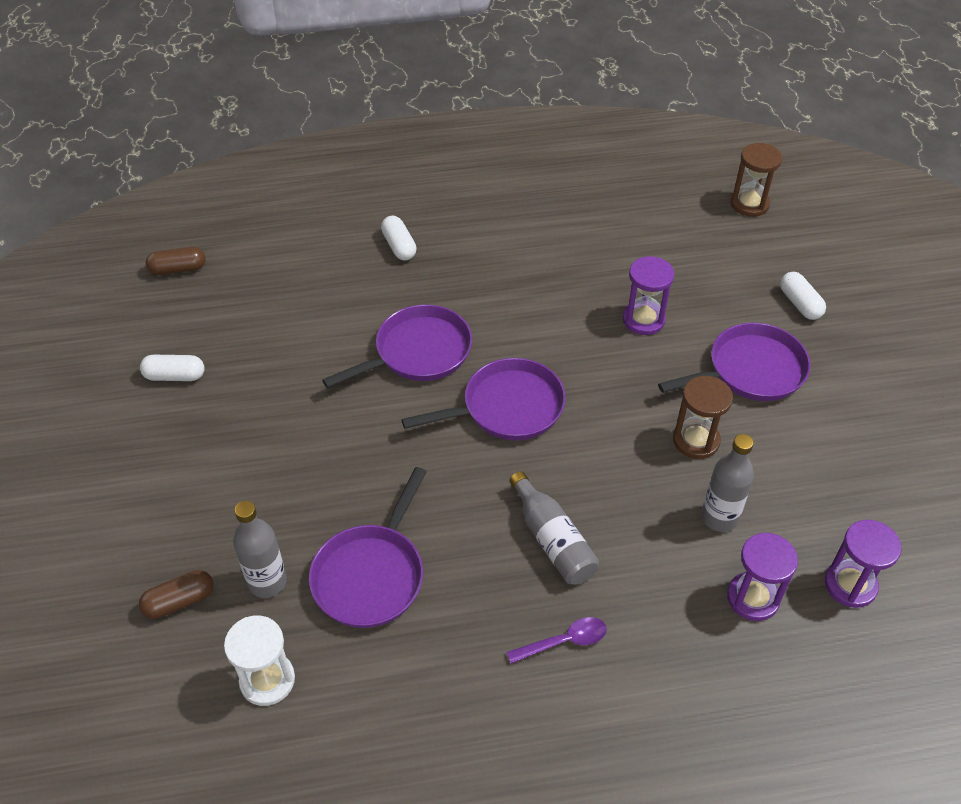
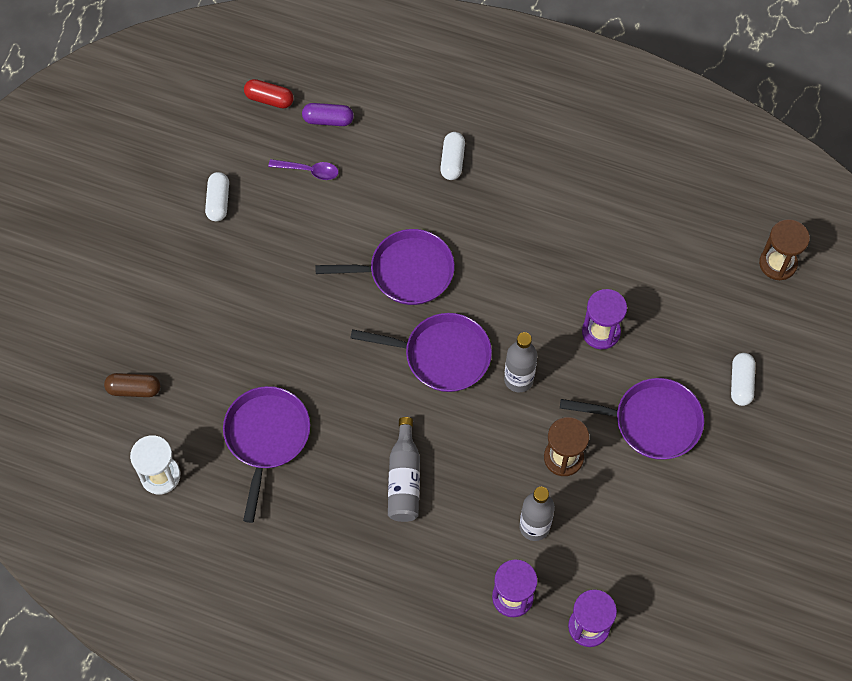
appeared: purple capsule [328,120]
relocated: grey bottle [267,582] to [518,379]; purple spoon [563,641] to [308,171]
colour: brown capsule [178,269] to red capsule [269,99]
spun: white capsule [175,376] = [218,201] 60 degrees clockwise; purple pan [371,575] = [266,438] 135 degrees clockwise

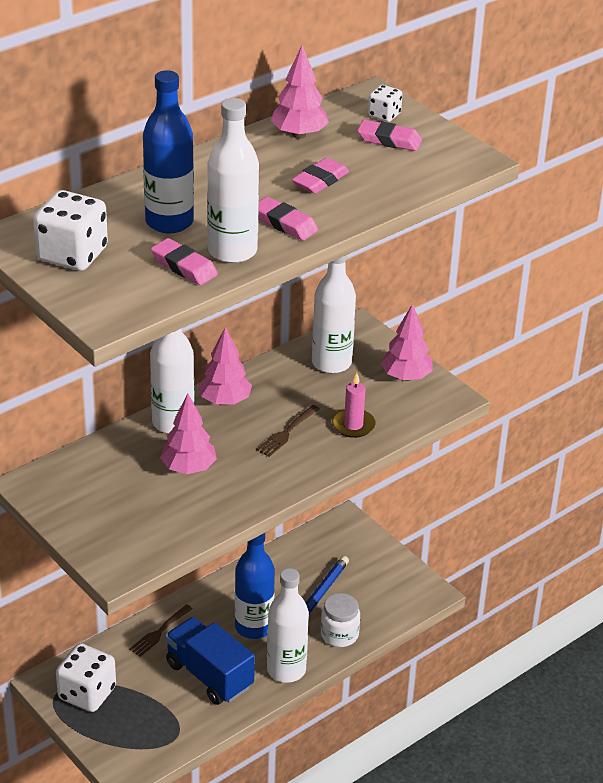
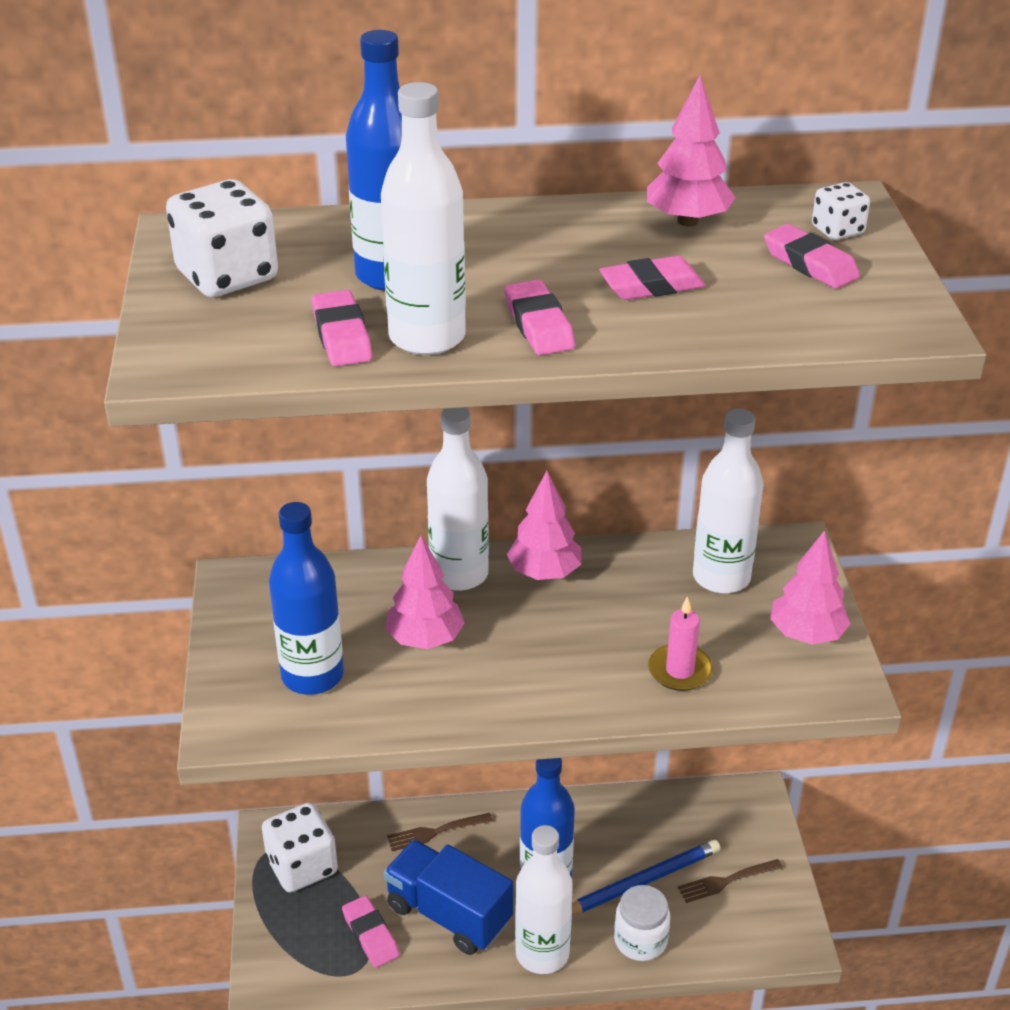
appeared: blue bottle [312,676]; pink eraser [370,935]
relocated: brown fork [287,432] to [726,881]
spun: blue truck [209,675] = [448,914] 45 degrees counterclockwise

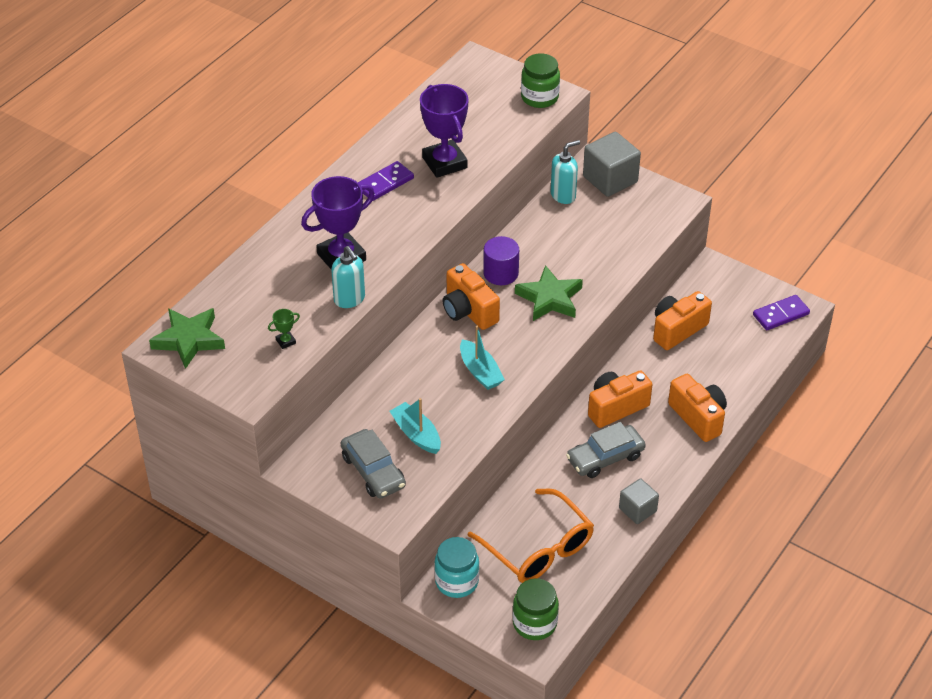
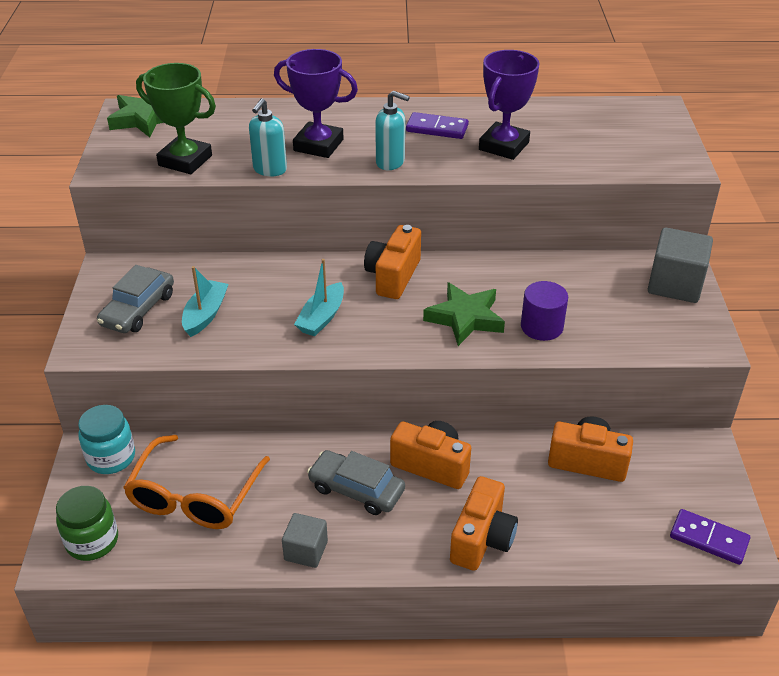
missing: green jar [539,97]
relocated: purple cylinder [501,273] to [541,327]; turquoise soap dispenser [563,195] to [390,162]
size: green trophy [285,341] = [185,160] x2.47

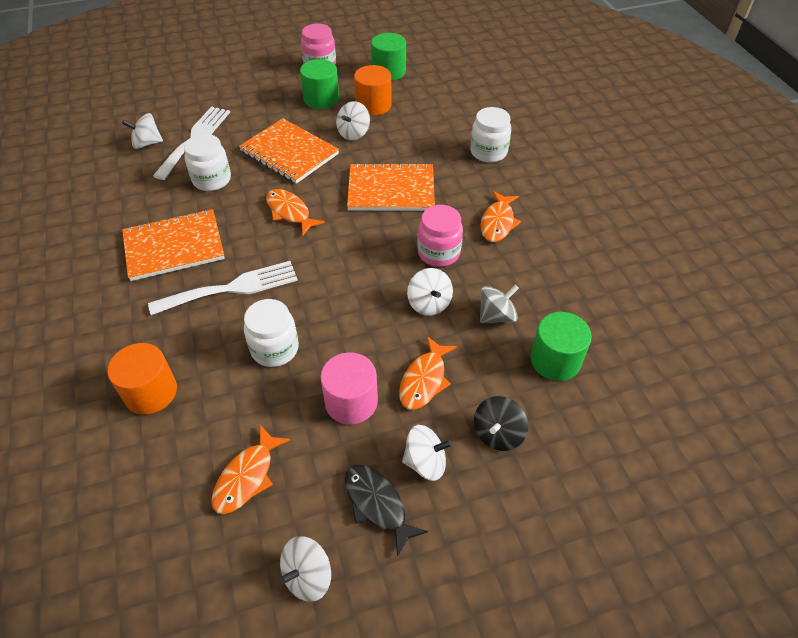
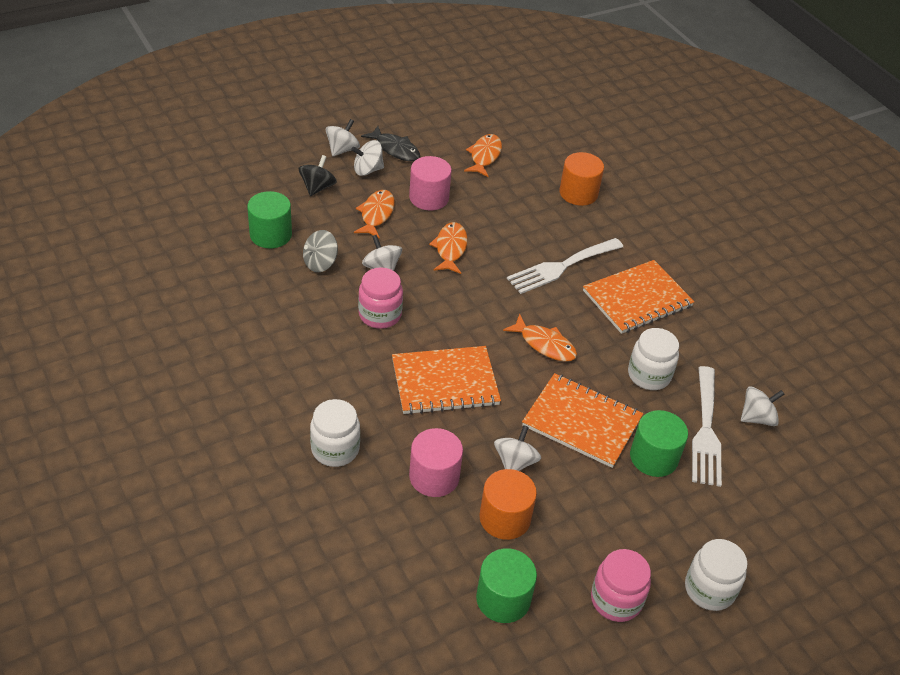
appeared: pink cylinder [434,477]
relocated: white jar [275,349] to [709,589]; white spinning top [308,576] to [342,150]; green cylinder [321,99] to [653,457]; orange fish [498,222] to [450,248]

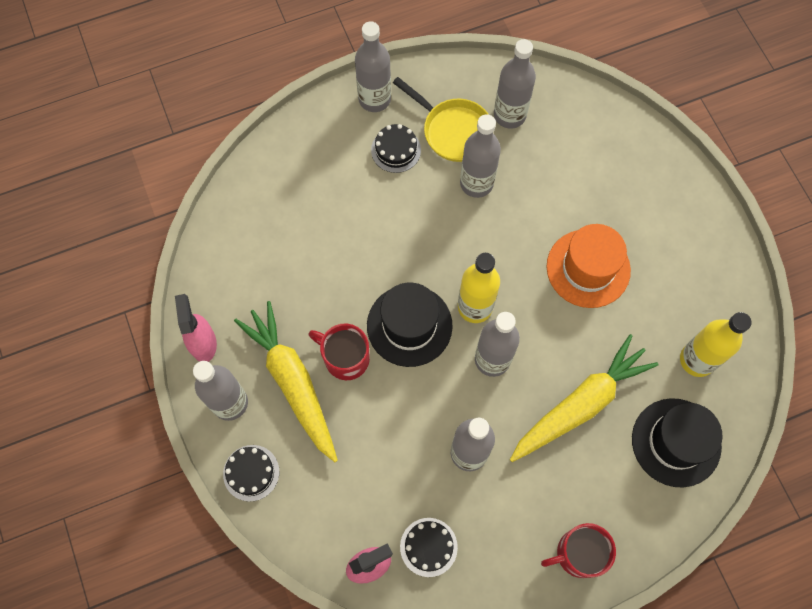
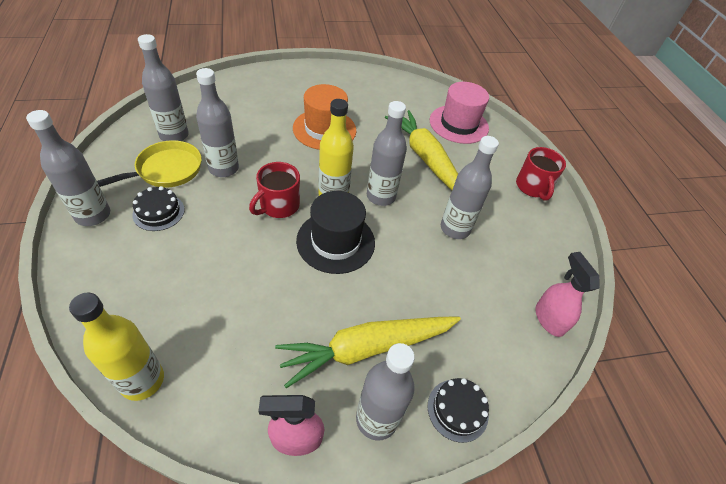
missing: black cake [428,547]
relocated: red mug [345,358] to [279,206]; yellow bottle [697,360] to [142,380]
colour: black hat [676,442] to pink hat [458,124]

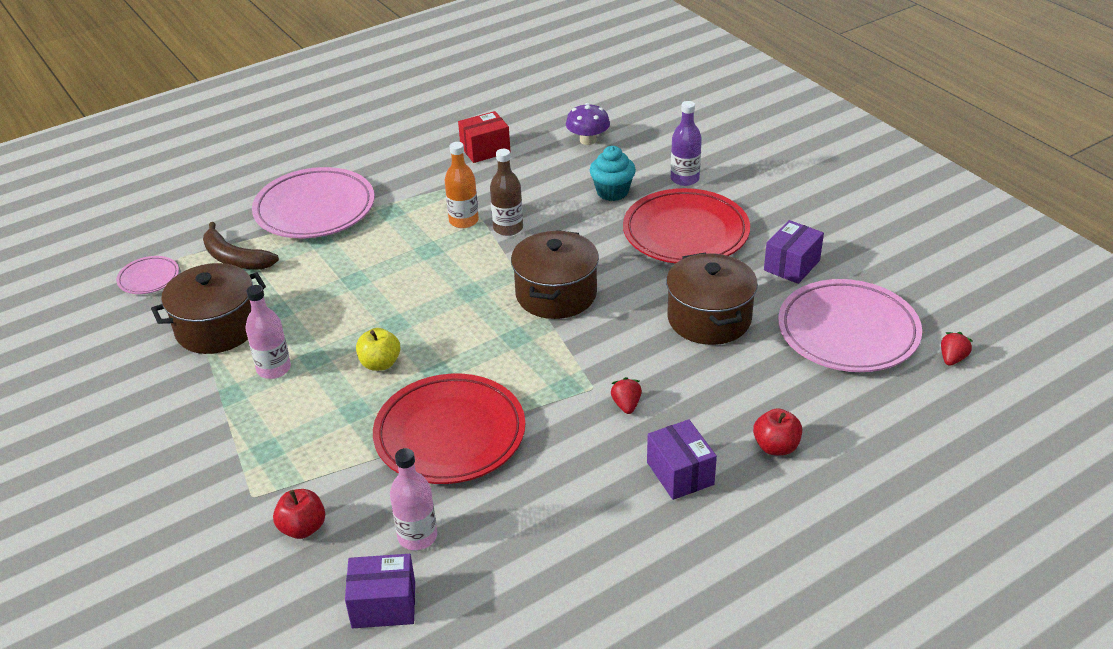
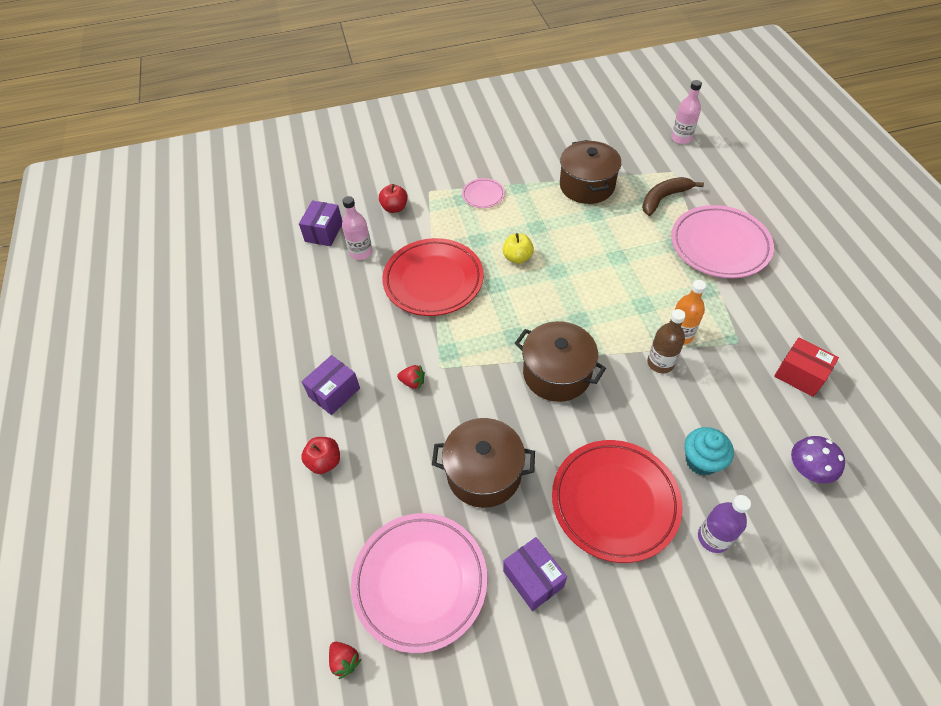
relocated: pink plate [149,278] to [483,195]; pink bottle [274,369] to [681,138]
spun: red box [485,150] = [799,375] 45 degrees counterclockwise; purple box [680,473] = [334,392] 45 degrees counterclockwise

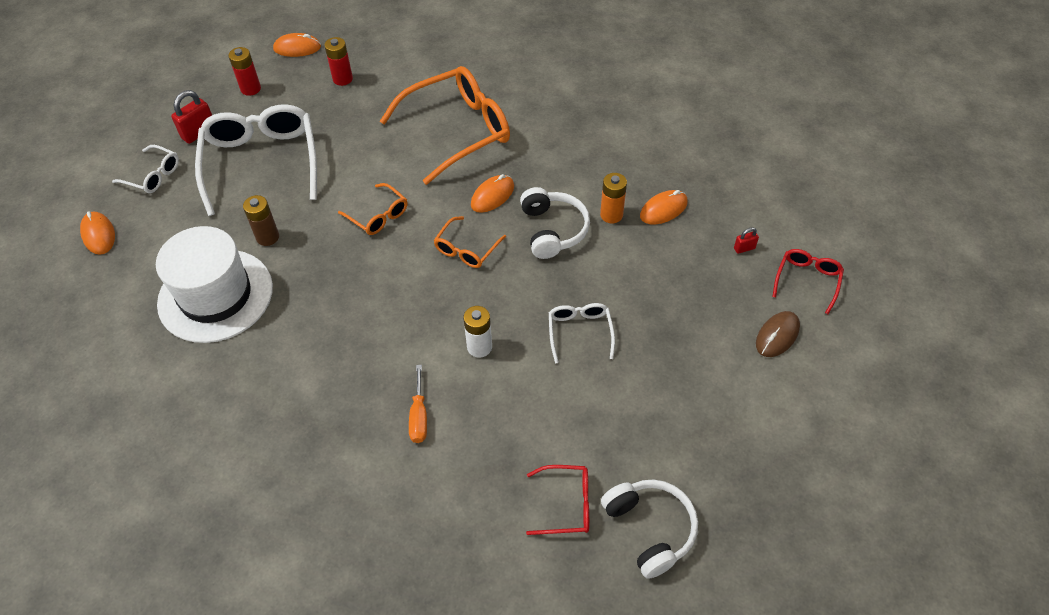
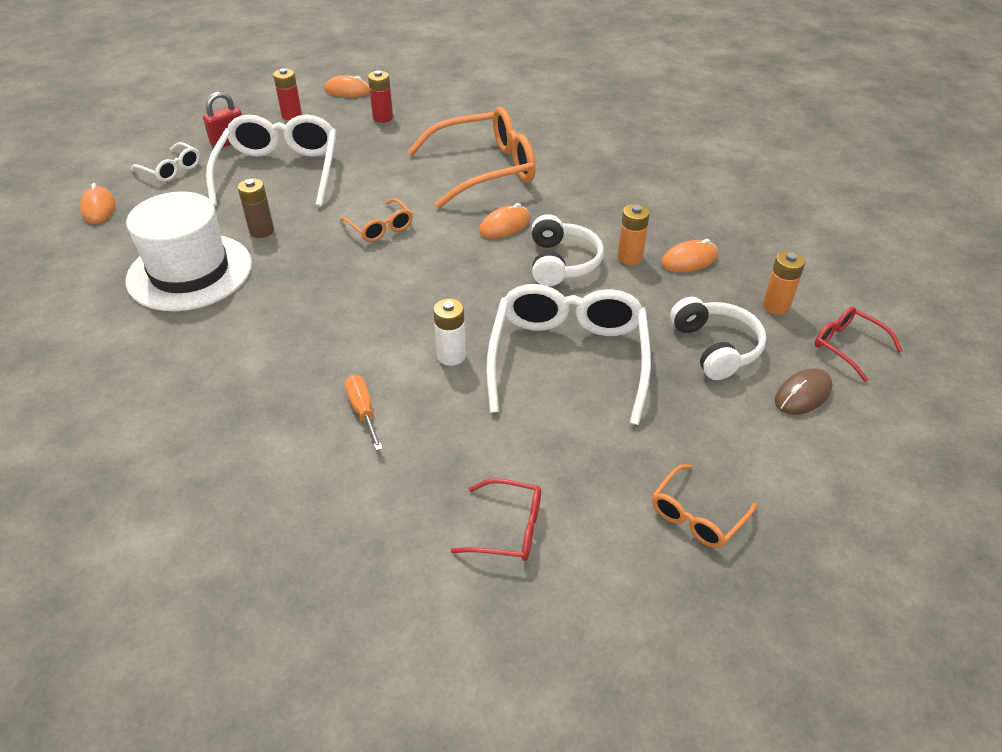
relocated: orange glasses [466,249] to [696,516]; white headphones [650,529] to [716,347]
exchanged: red padlock [744,248] to orange battery [776,306]
spun: orange screwdriver [419,416] = [363,411] 150 degrees clockwise; red glasses [807,280] = [847,346] 75 degrees counterclockwise
size: white glasses [580,332] = [568,358] x2.09

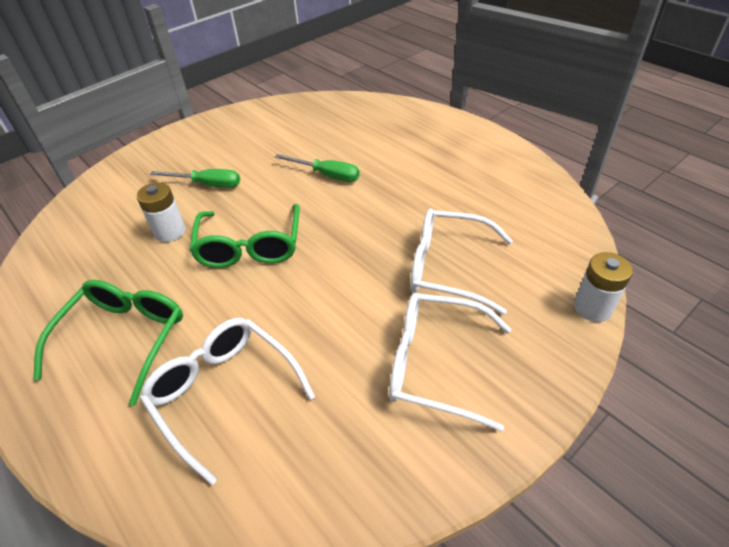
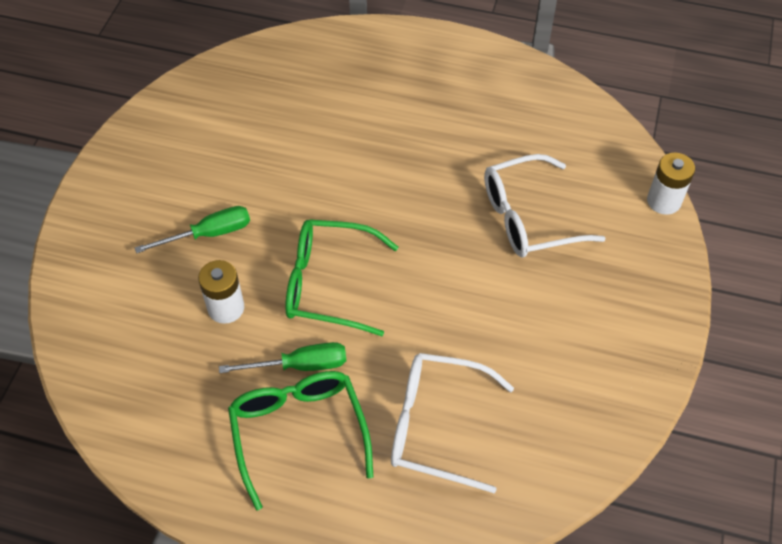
missing: white glasses [435,364]
relocated: green screwdriver [327,175] to [300,365]
spun: green glasses [250,247] = [328,284] 135 degrees clockwise

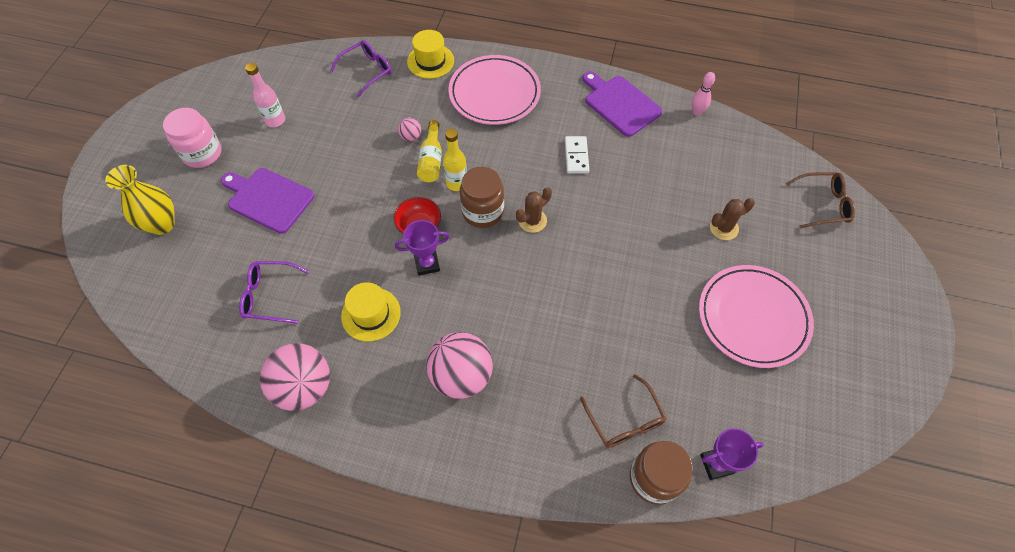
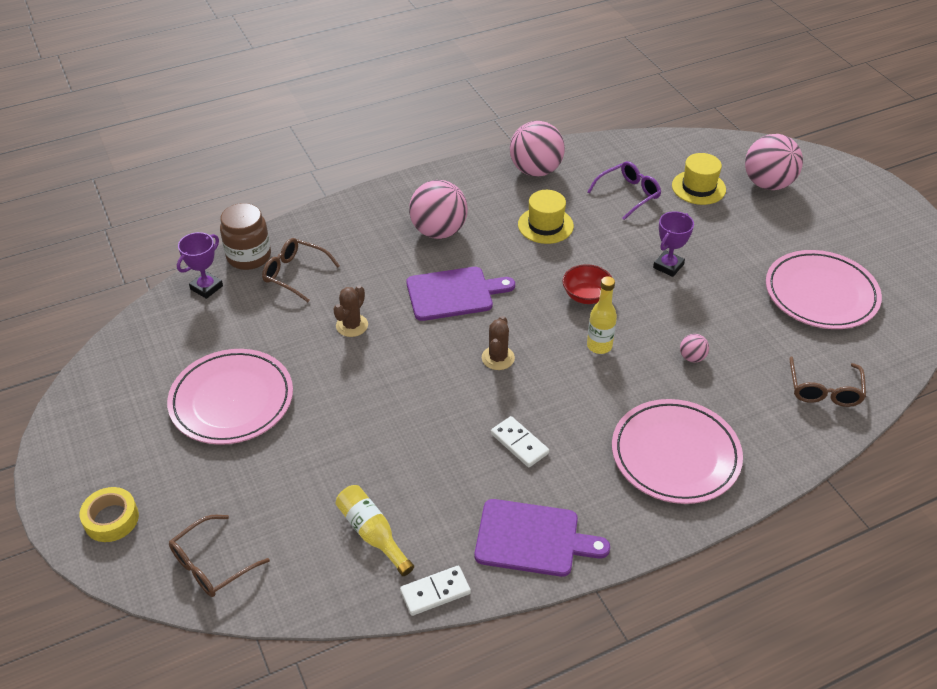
missing: pink jar [202,153]; brown jar [482,211]
appeared: yellow tape [111,519]
relocated: purple cutting board [268,199] to [453,293]; purple trophy [427,264] to [668,266]; yellow hat [430,61] to [698,187]; yellow bottle [431,160] to [372,534]; brown cactus [724,228] to [352,325]
exchanged: yellow vase [162,224] to pink ball [768,184]; pink bottle [275,120] to pink plate [821,294]; pink bowling pin [697,112] to white domino [435,592]
colour: purple glasses [367,71] to brown glasses [824,390]

